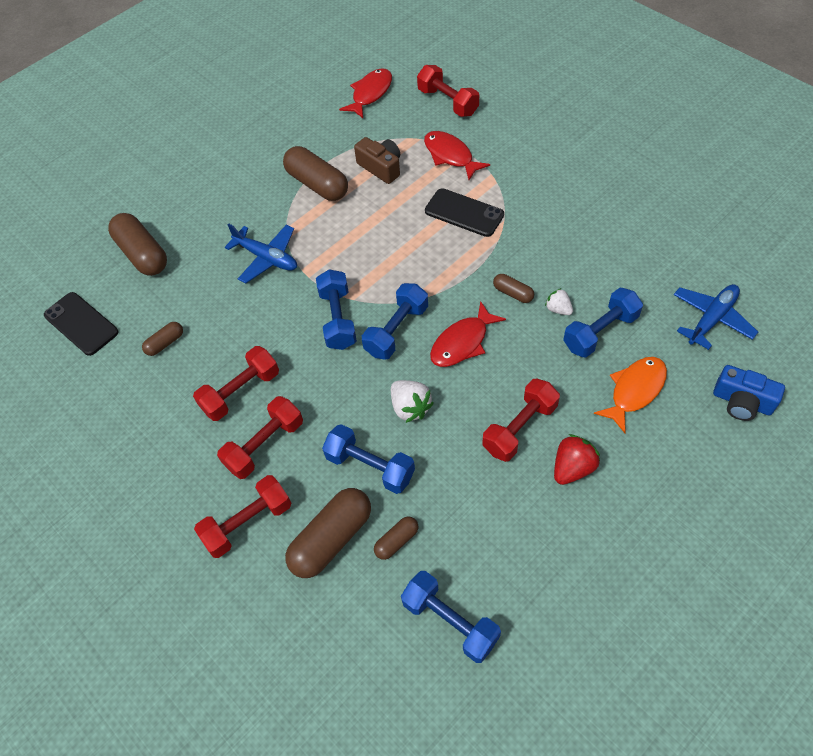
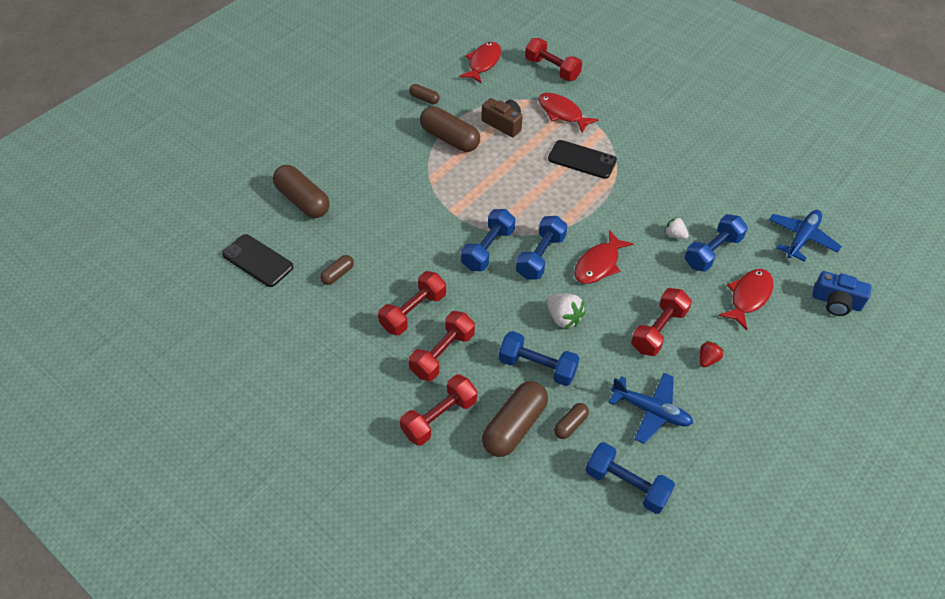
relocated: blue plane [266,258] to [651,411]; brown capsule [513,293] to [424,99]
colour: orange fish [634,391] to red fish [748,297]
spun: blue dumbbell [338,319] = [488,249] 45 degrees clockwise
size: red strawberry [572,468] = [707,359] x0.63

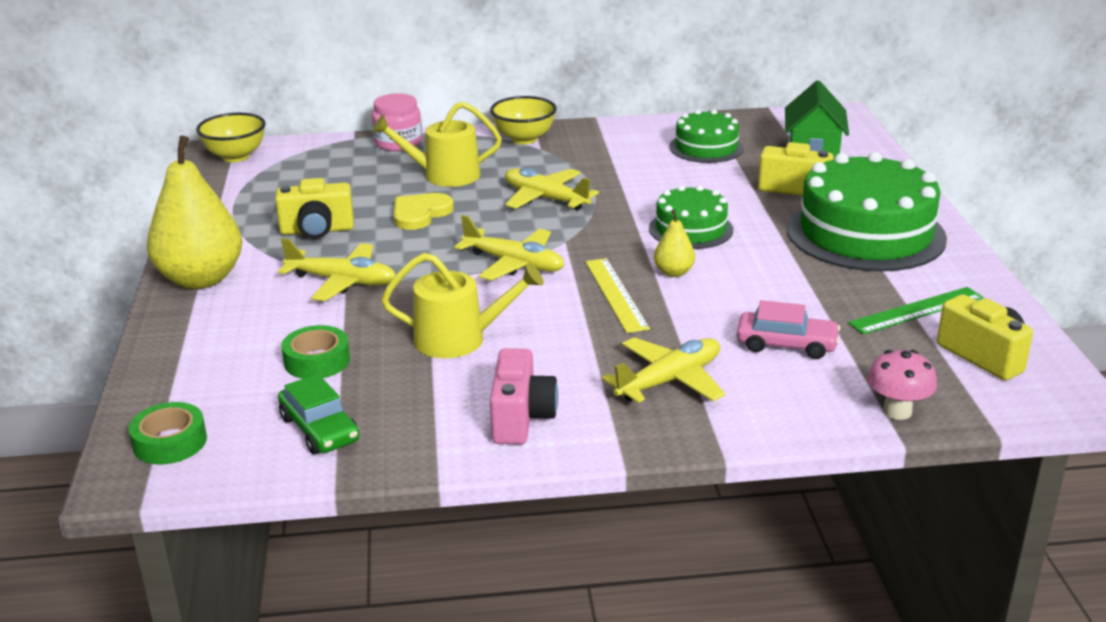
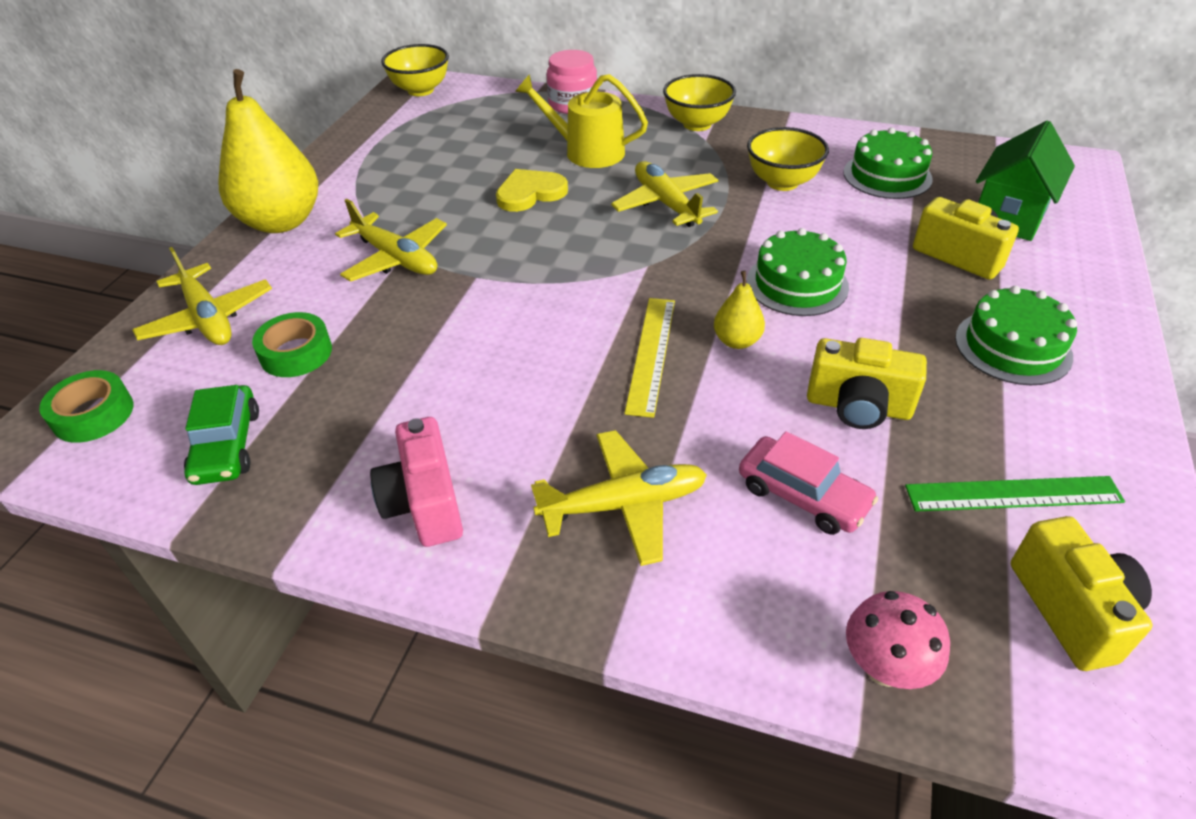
missing: yellow watering can [459,339]
appeared: yellow bowl [782,182]
relocated: yellow camera [317,230] to [858,407]; yellow plane [514,264] to [208,318]
spun: pink camera [521,418] = [424,503] 135 degrees clockwise
size: green cake [865,233] = [1013,347] x0.55

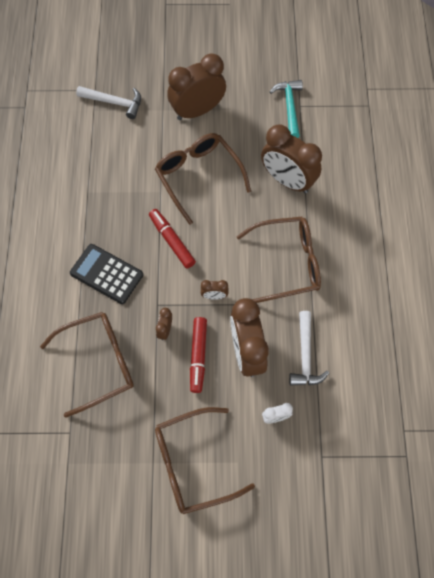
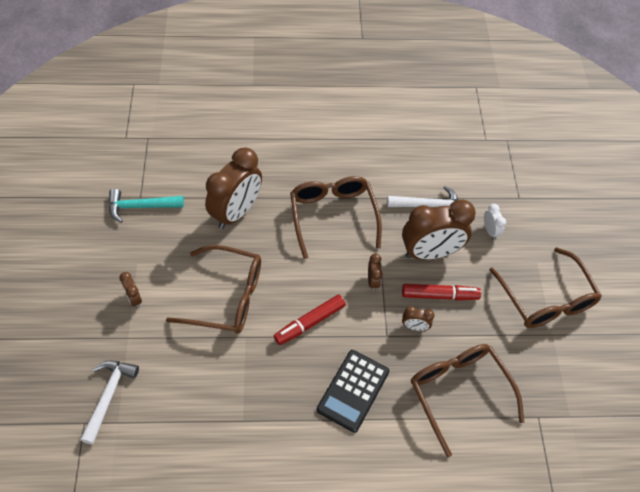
spun: brown glasses [198,176] = [227,297] 135 degrees counterclockwise
size: brown clock [197,110] = [134,299] x0.43

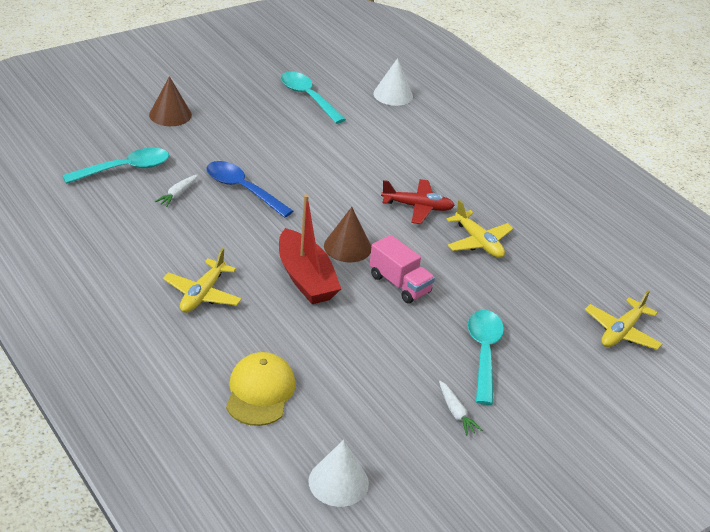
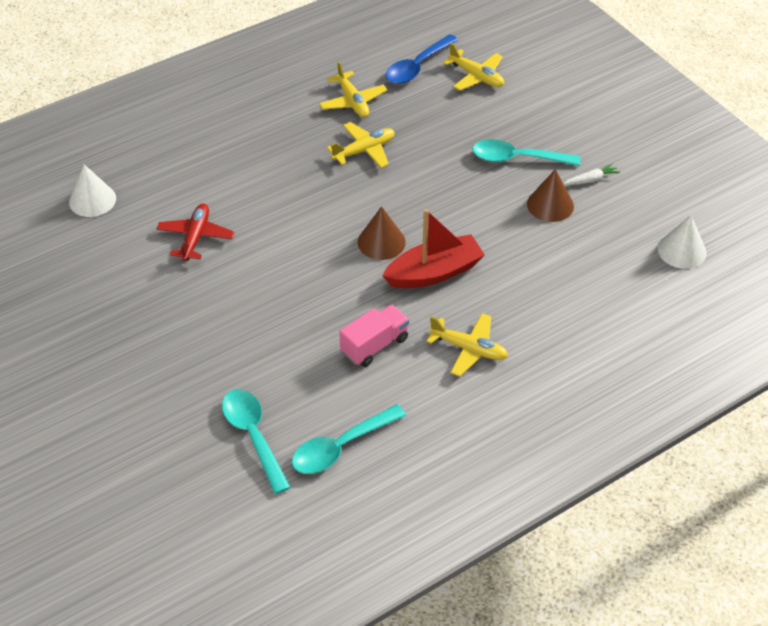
missing: white carrot [178,194]; yellow cap [260,392]
appeared: yellow plane [352,101]
relocated: brown cone [170,114] to [550,205]; blue spoon [242,189] to [417,67]; turquoise spoon [308,97] to [340,447]; pink truck [399,284] to [374,345]; red plane [417,207] to [196,237]

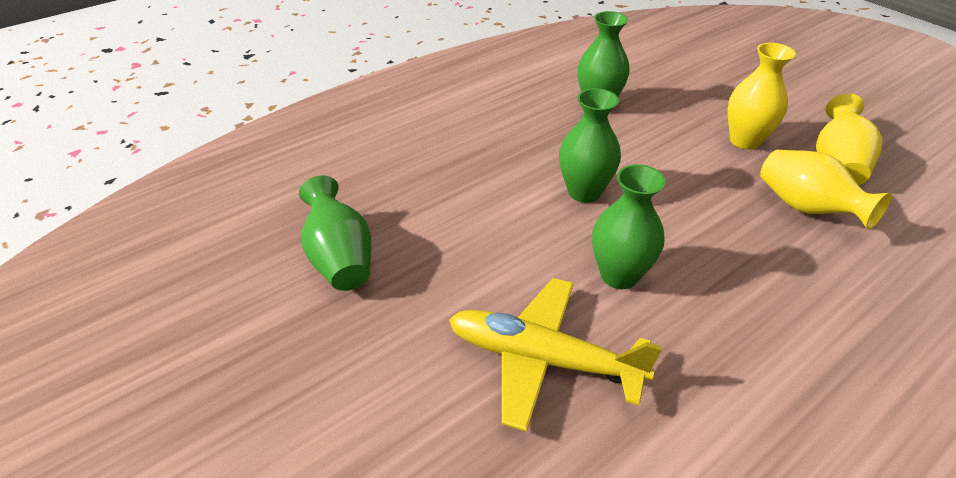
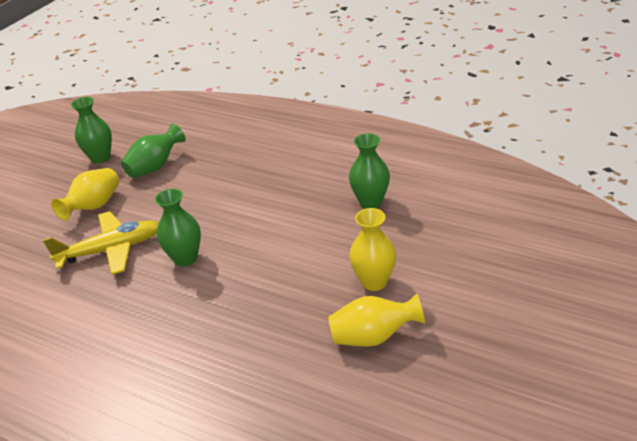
relocated: green vase [584,192] to [100,158]; yellow vase [806,208] to [94,206]
spun: yellow plane [543,360] = [111,250] 75 degrees clockwise

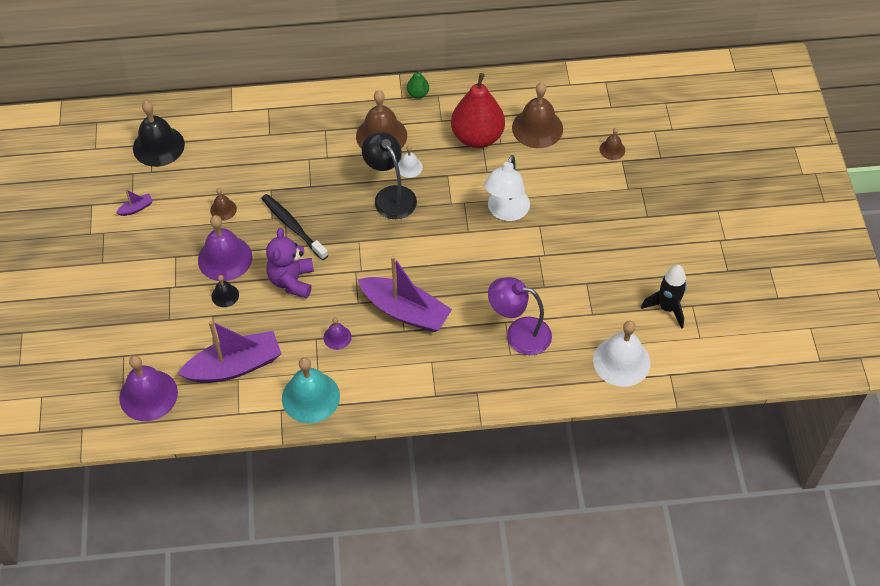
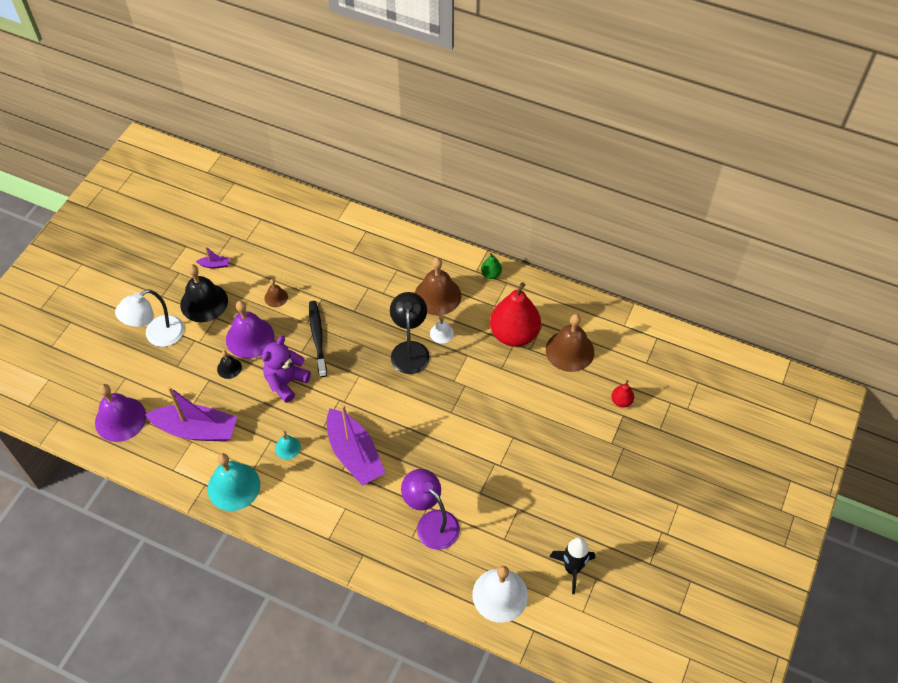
relocated: black bell [158,146] to [204,302]; white lamp [506,212] to [157,336]
exchanged: brown bell [612,149] to red pear [621,401]
colour: purple bell [337,337] to turquoise bell [287,447]

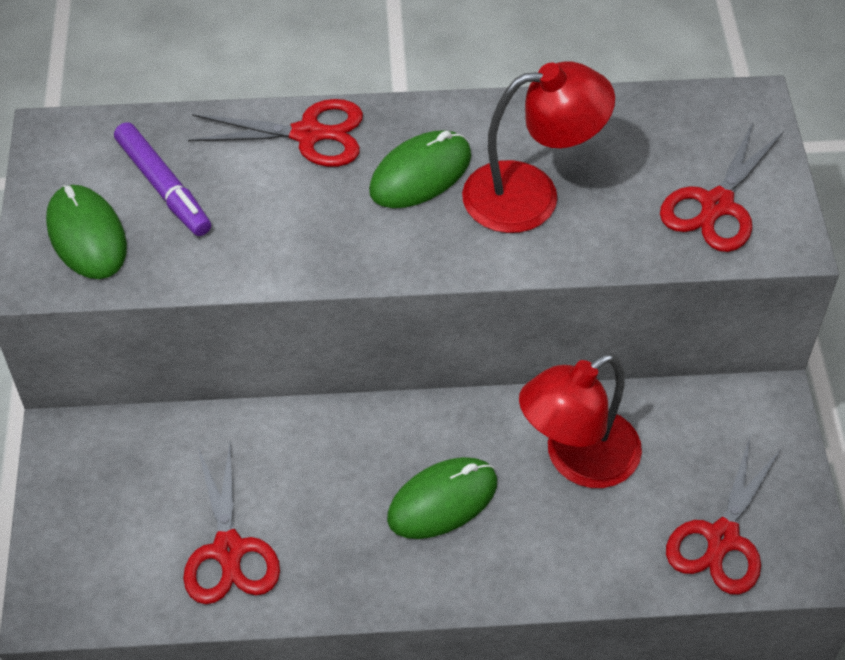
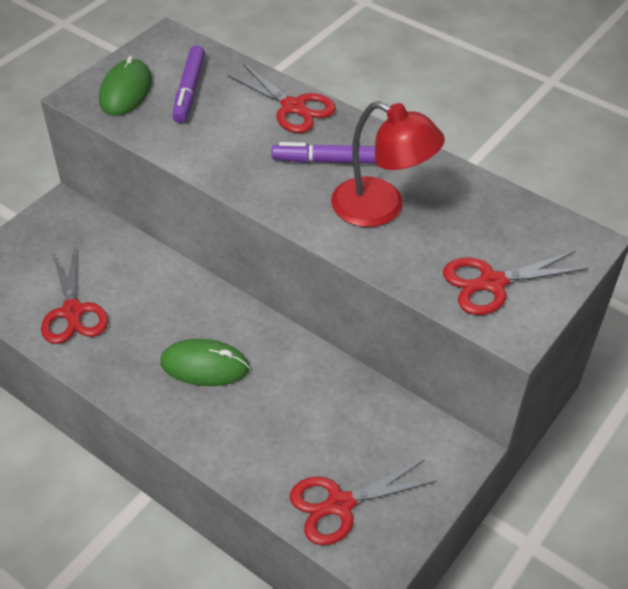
missing: red lamp [577,459]
exchanged: green mouse [420,174] to purple marker [330,161]
spun: red scissors [229,550] = [73,311] 45 degrees counterclockwise

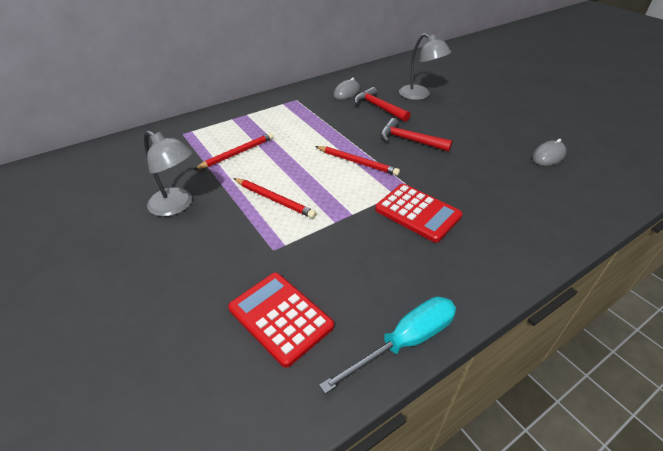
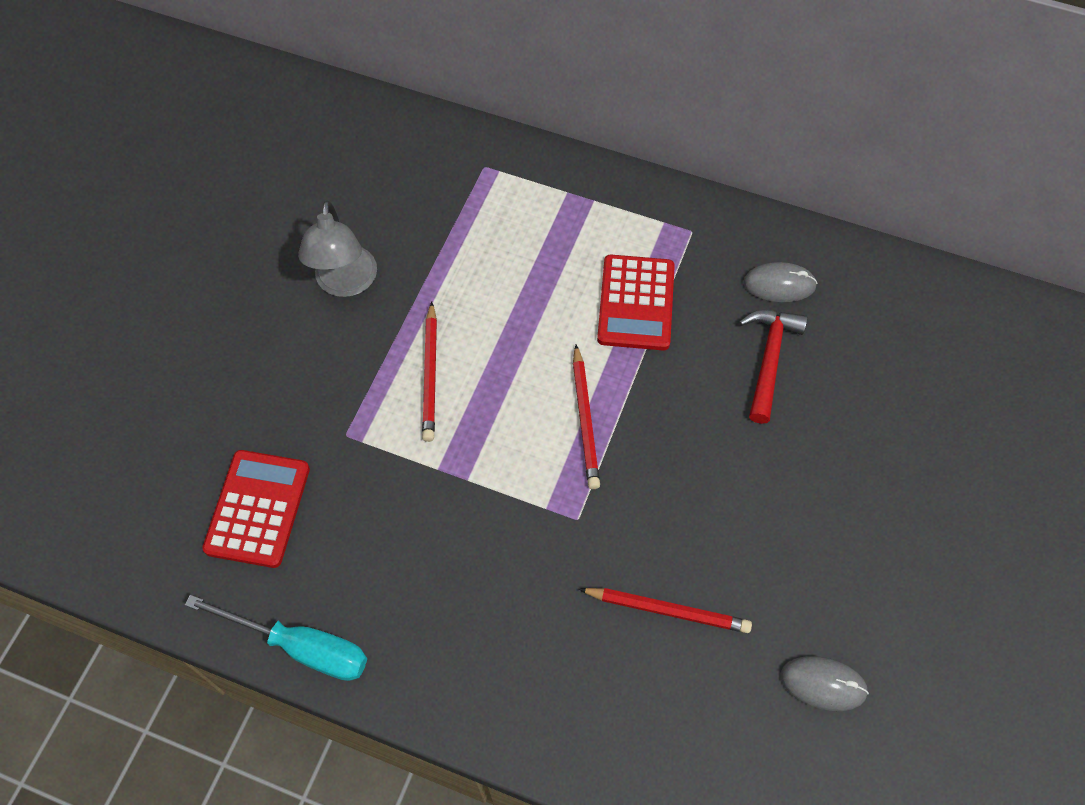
missing: red hammer [409,140]; grey lamp [419,95]
relocated: red pencil [237,153] to [667,610]; red calculator [417,213] to [636,303]

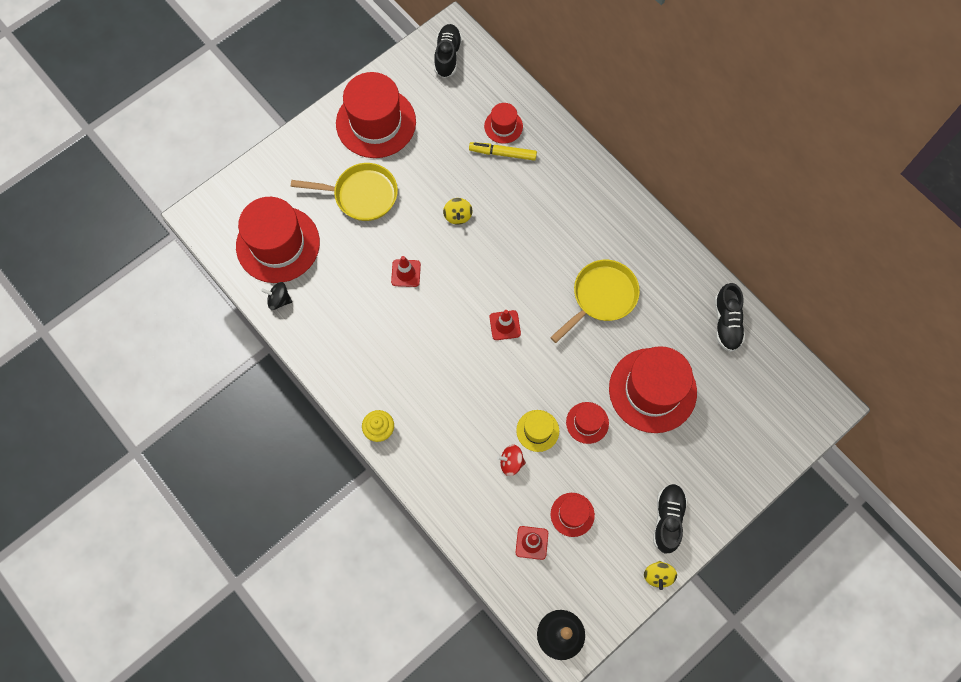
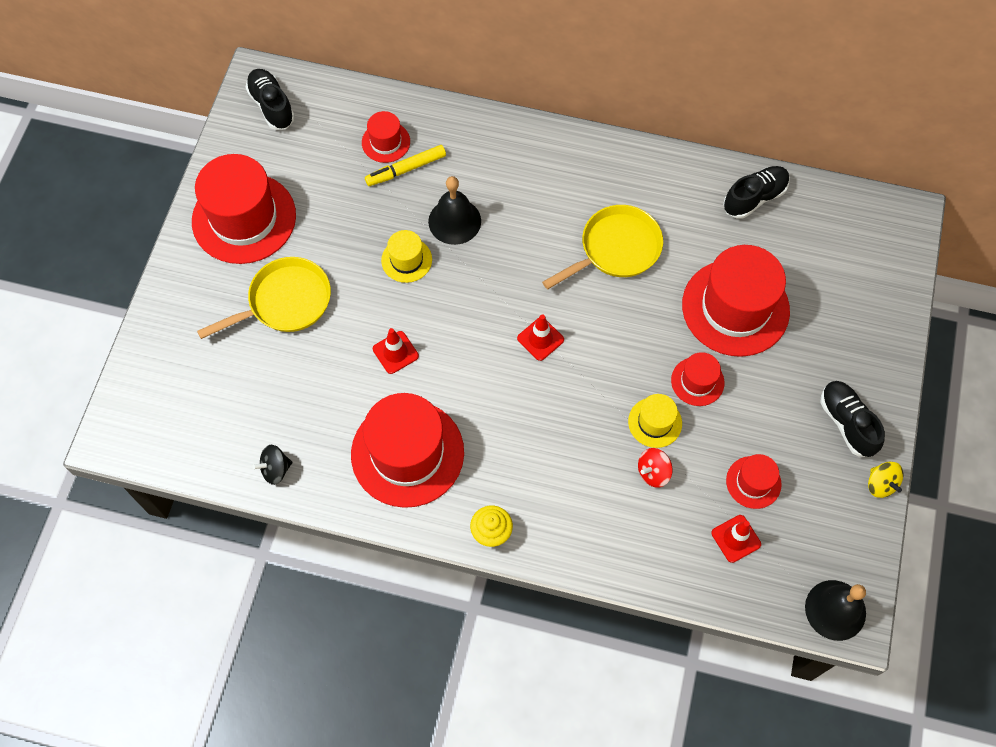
appeared: black bell [454,221]
relocated: red hat [278,244] to [407,453]
exchanged: yellow spinning top [458,216] to yellow hat [406,260]
spun: yellow pan [601,297] = [616,249] 45 degrees clockwise; black shoe [726,323] = [754,198] 90 degrees counterclockwise

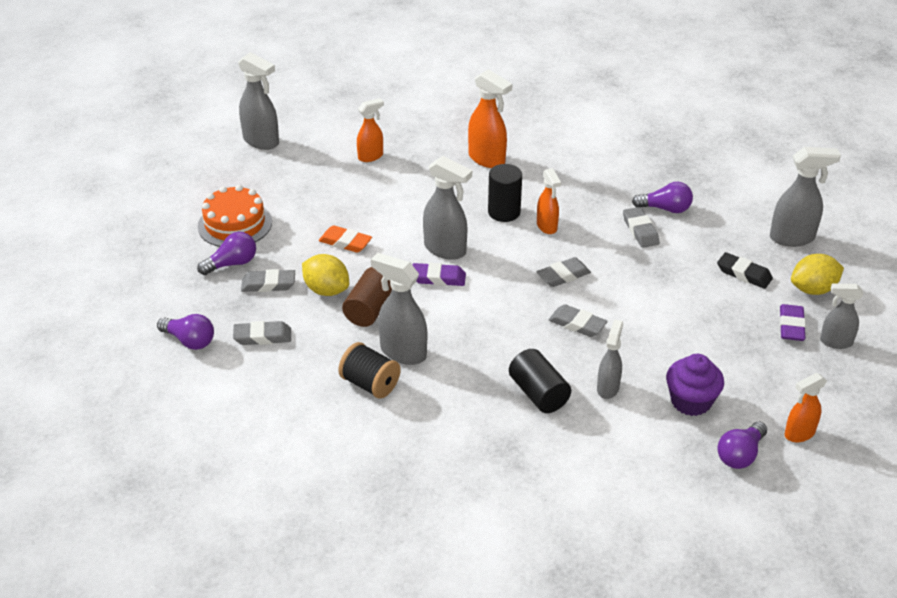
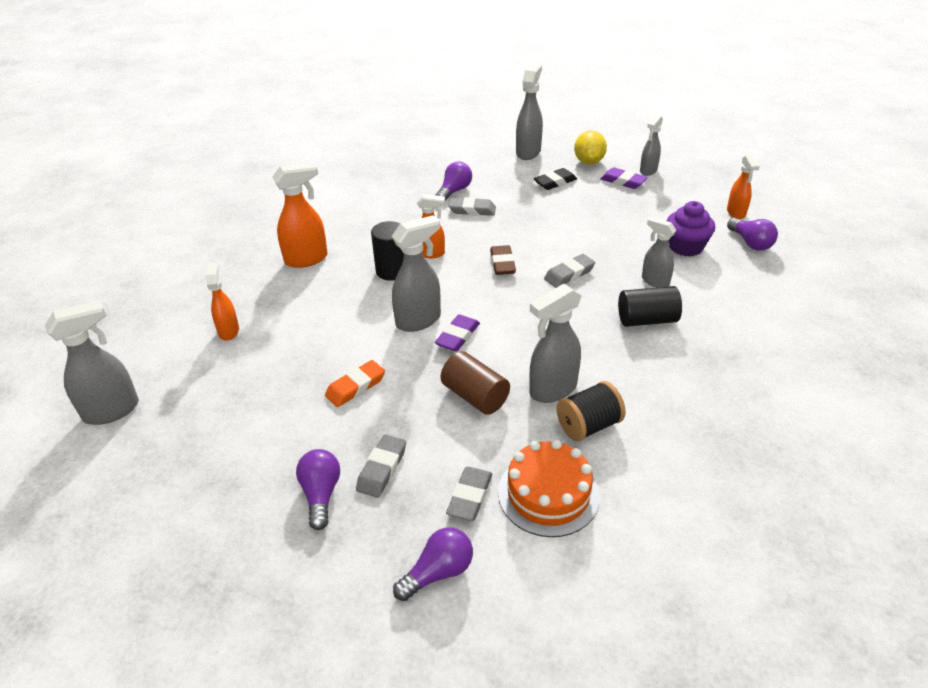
missing: yellow lemon [326,290]
relocated: orange cake [235,224] to [548,493]
colour: grey eraser [563,276] to brown eraser [502,263]

